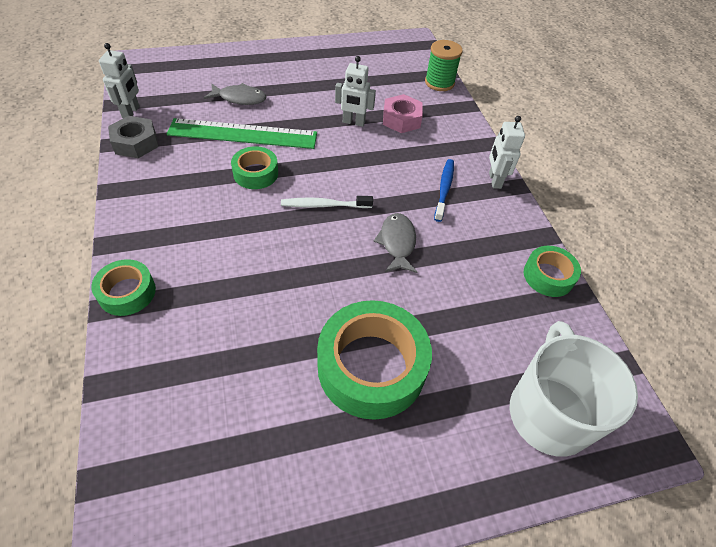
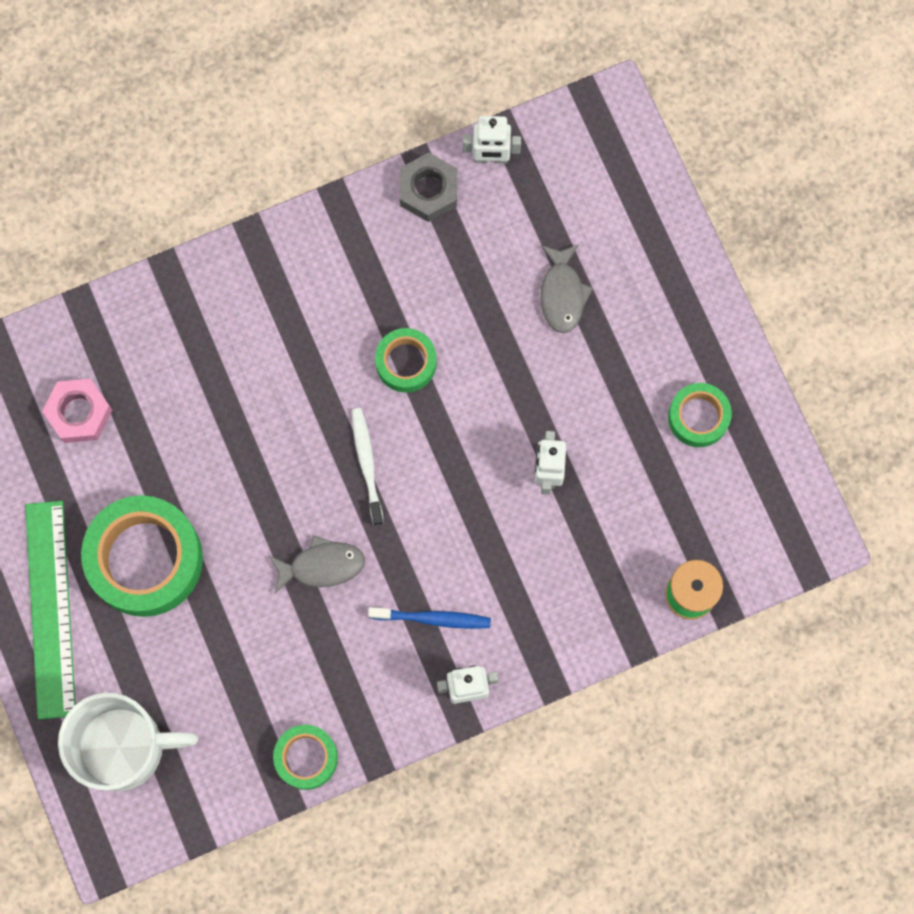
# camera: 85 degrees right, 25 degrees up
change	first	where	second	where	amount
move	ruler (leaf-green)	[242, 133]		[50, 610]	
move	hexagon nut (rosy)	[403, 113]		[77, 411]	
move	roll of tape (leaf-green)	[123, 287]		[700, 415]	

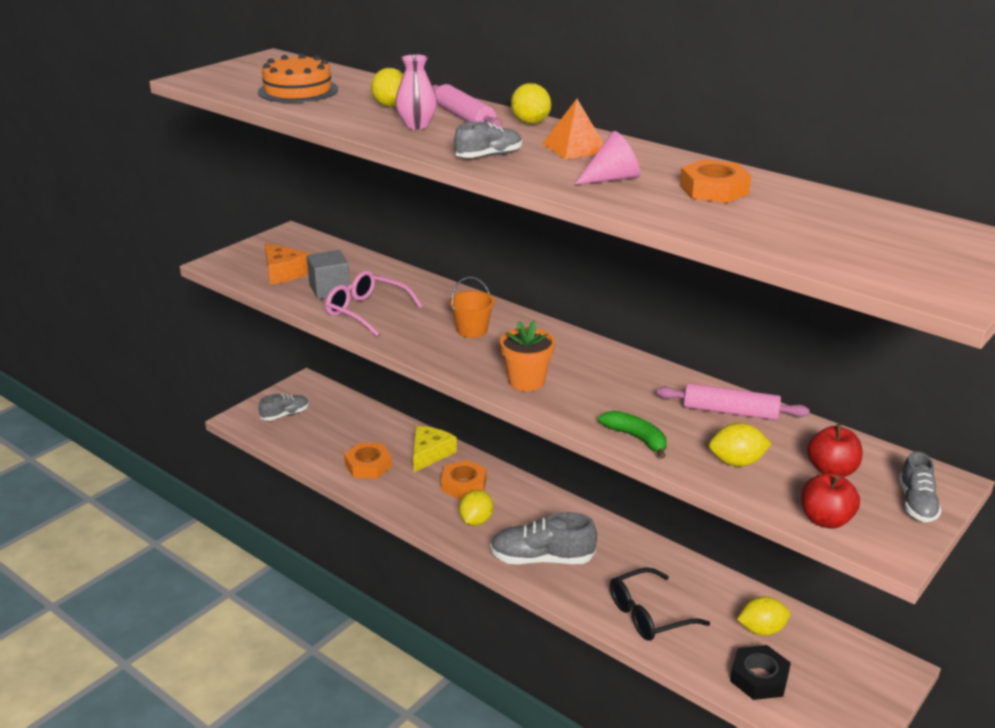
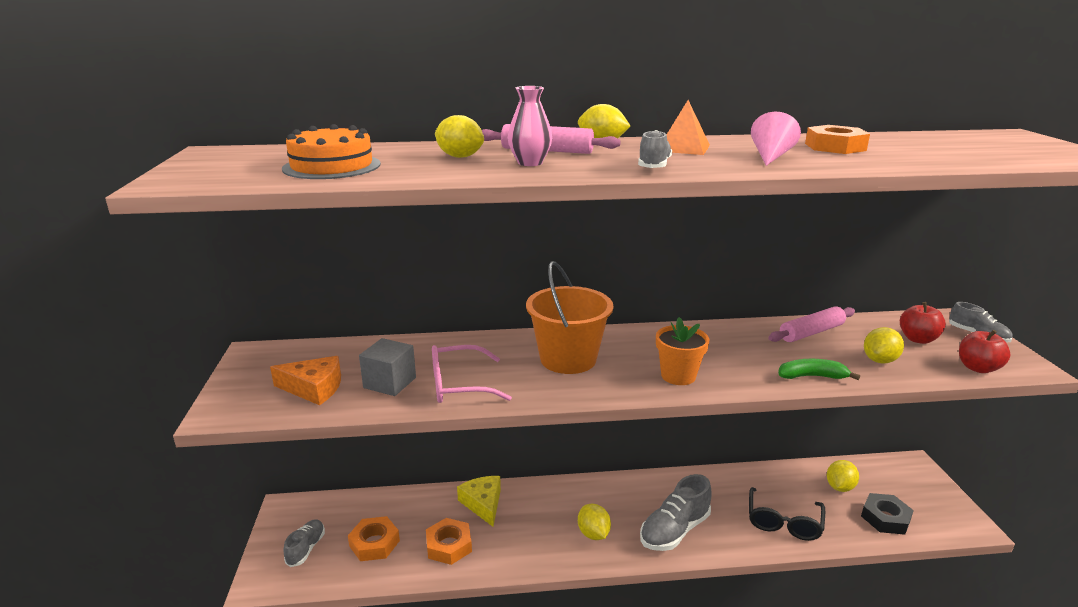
# camera: 45 degrees left, 5 degrees down
change	first	where	second	where	amount
move	hexagon nut (orange-coloured)	[463, 480]		[374, 538]	
resize	pail (orange-coloured)	[472, 307]		[570, 317]	x1.89

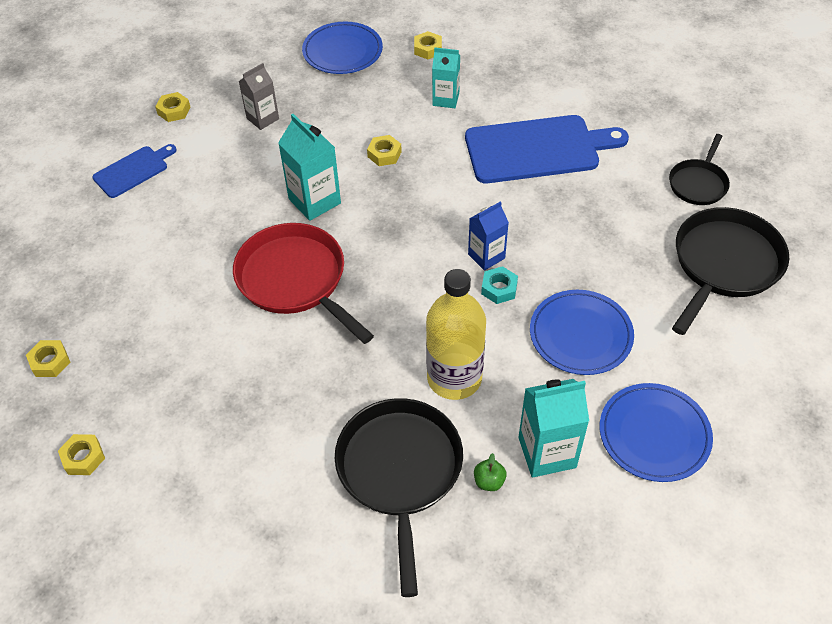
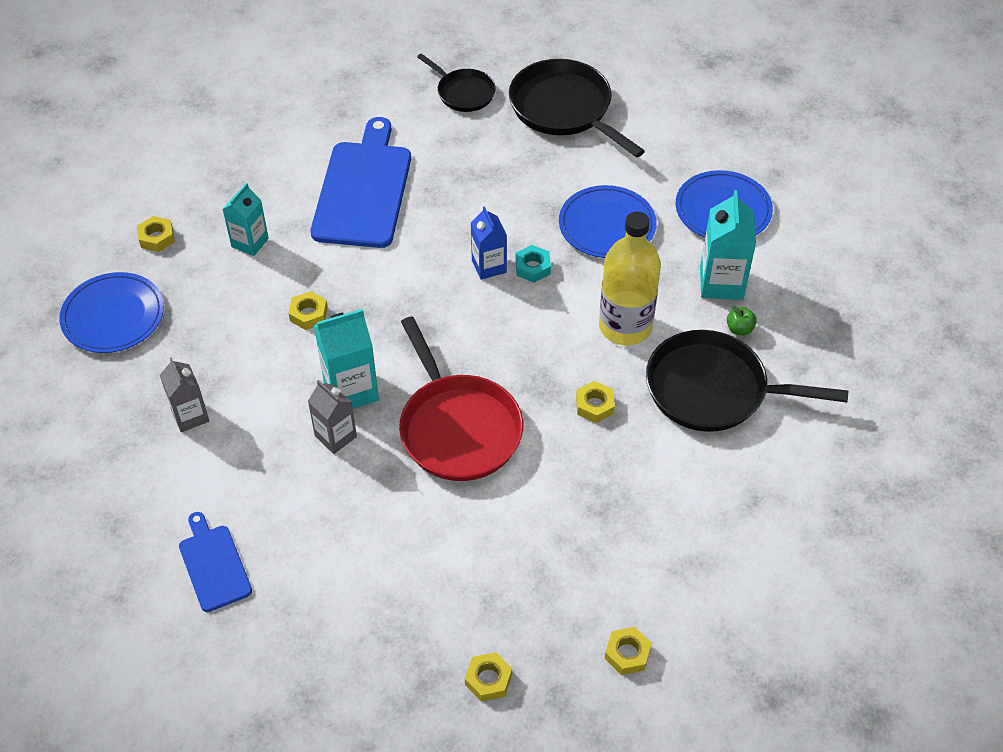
# camera: 75 degrees left, 0 degrees up
change	first	where	second	where	amount
insert			milk carton (gray)	[332, 417]	
rotate	skillet (crimson)	[303, 283]		[461, 399]	90 degrees counterclockwise
move	hexagon nut (bright yellow)	[173, 107]		[595, 402]	

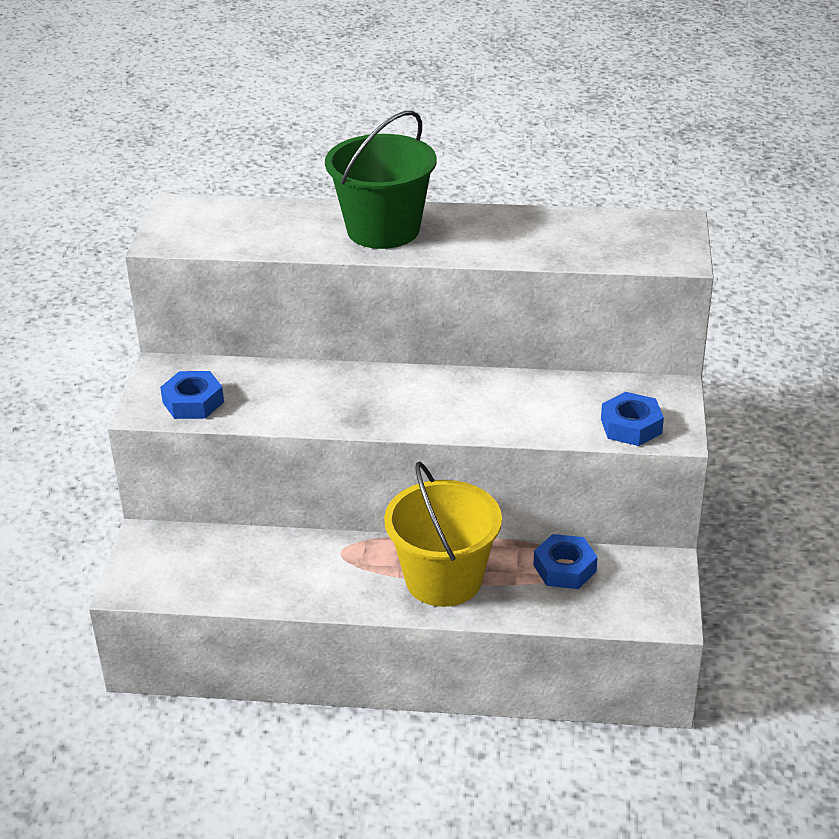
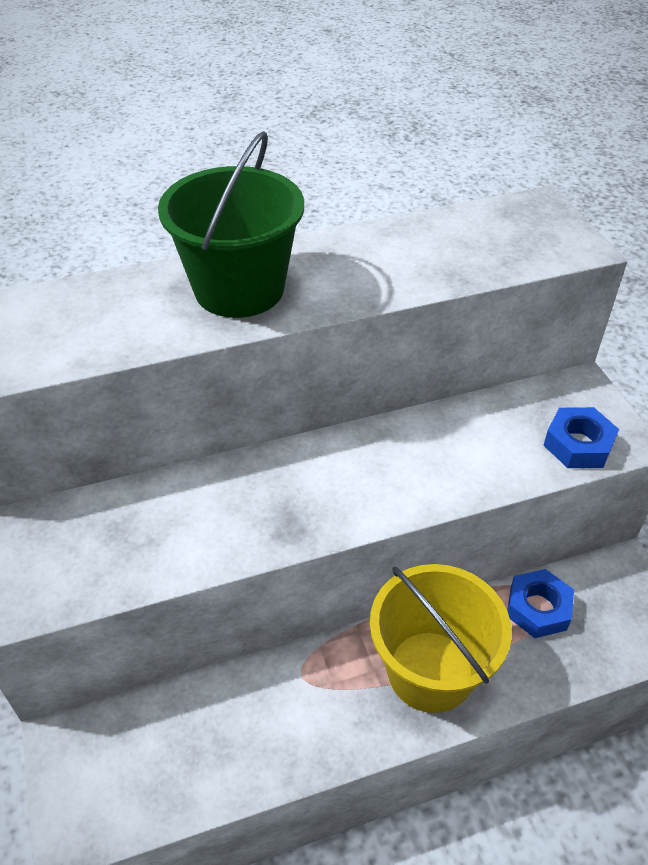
# camera: 25 degrees left, 10 degrees up
change	first	where	second	where	amount
delete	hexagon nut (blue)	[192, 395]			

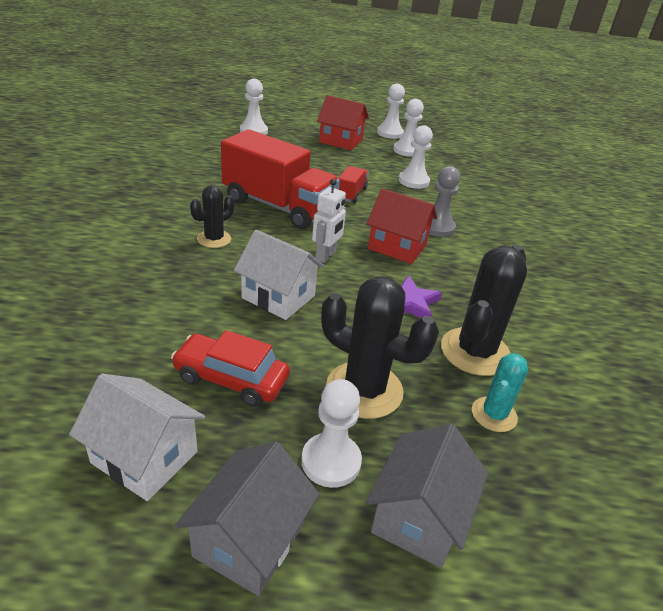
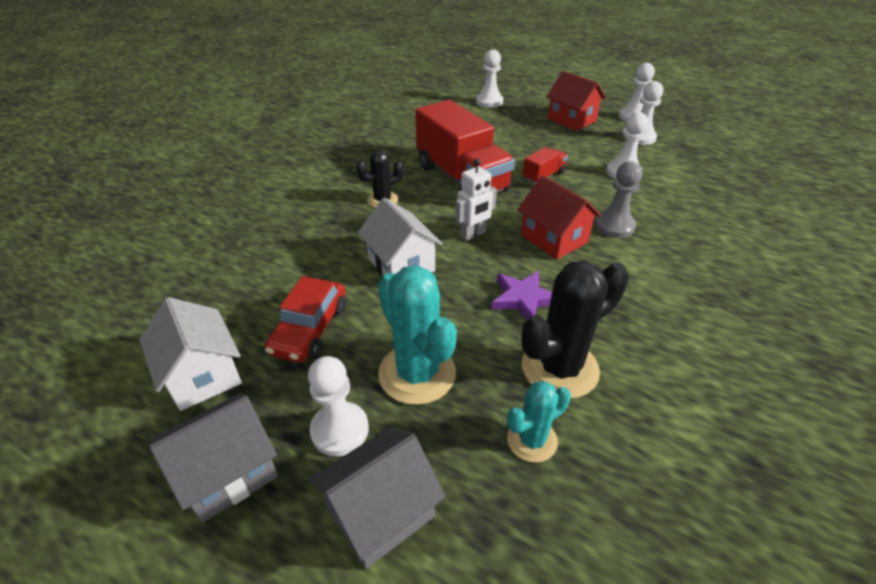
# camera: 30 degrees right, 5 degrees up
change	first	where	second	where	amount
rotate	car (crimson)	[230, 368]		[305, 319]	120 degrees counterclockwise
recolor	prickly plant (jet-black)	[380, 347]	prickly plant (aqua)	[417, 335]	

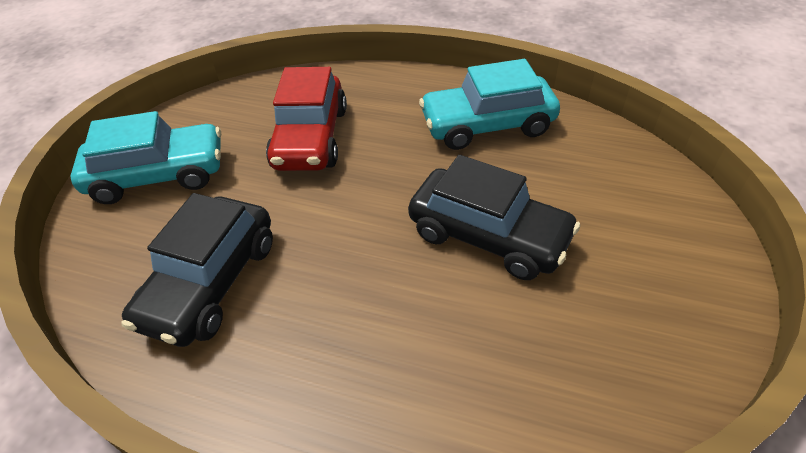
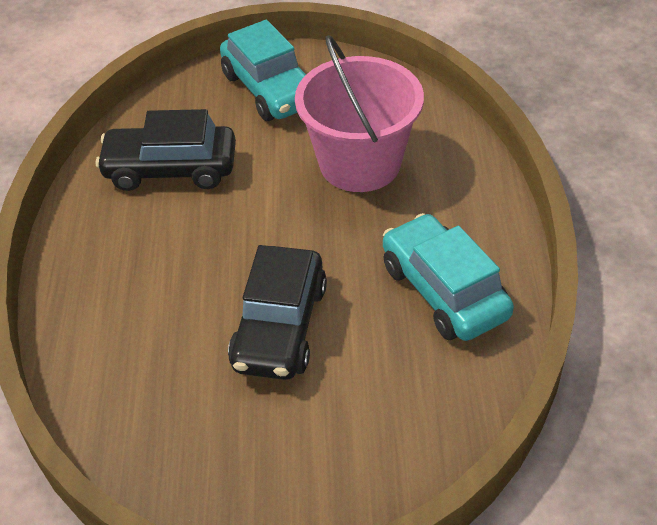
# camera: 70 degrees right, 0 degrees up
change	first	where	second	where	amount
replace	car (crimson)	[306, 119]	pail (rosy)	[359, 113]	

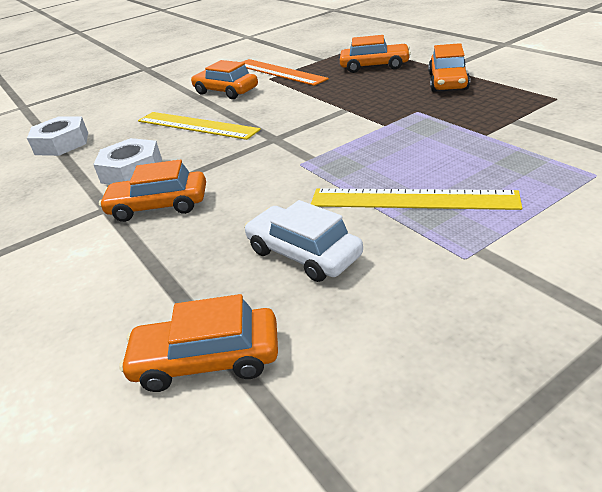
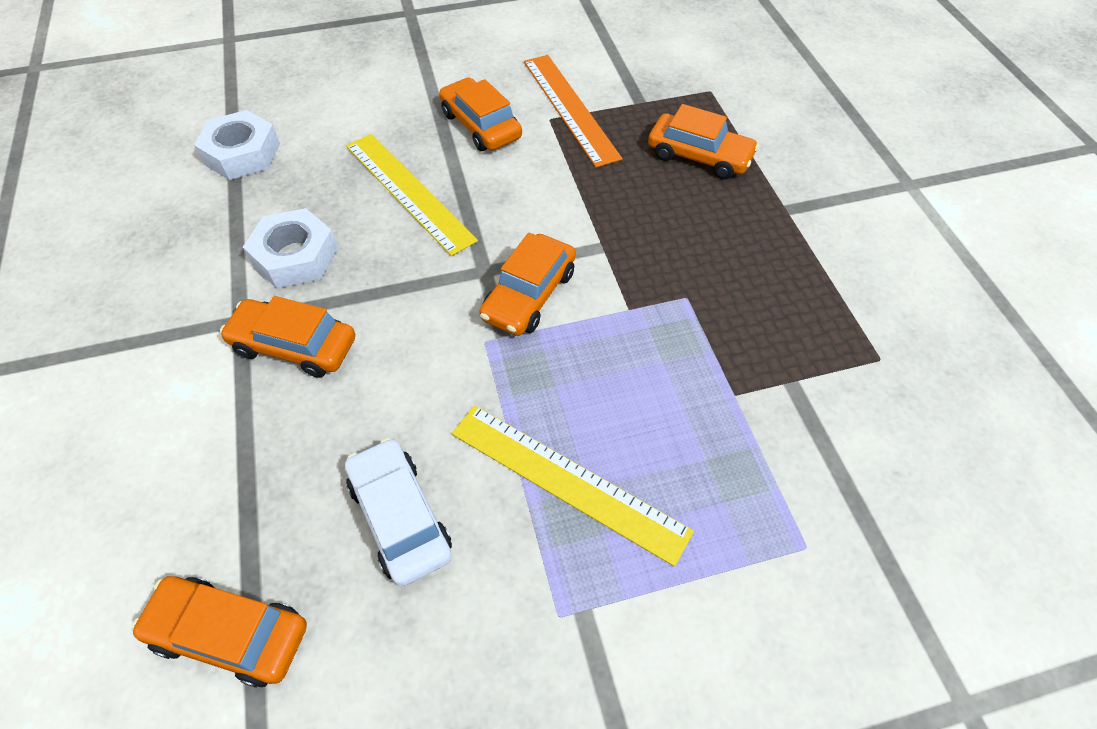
# camera: 15 degrees right, 20 degrees up
change	first	where	second	where	amount
move	car (orange-coloured)	[449, 67]		[527, 284]	

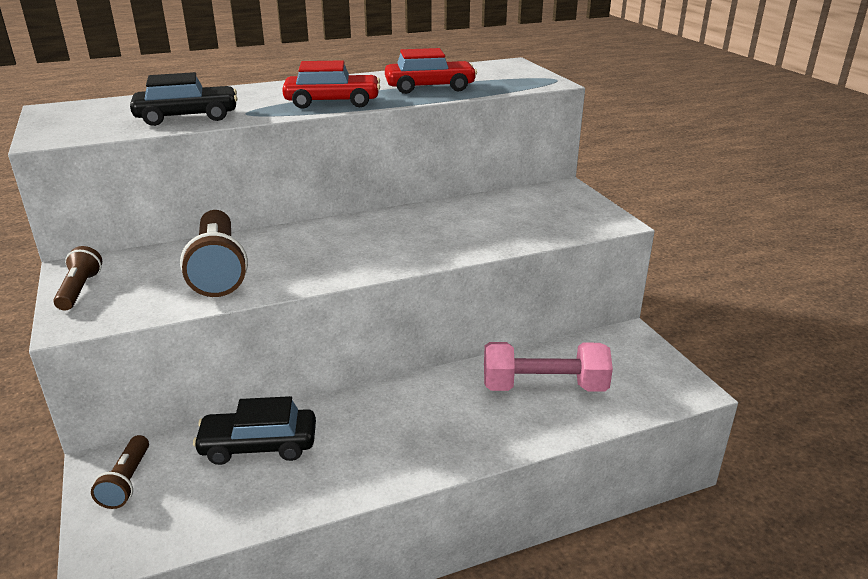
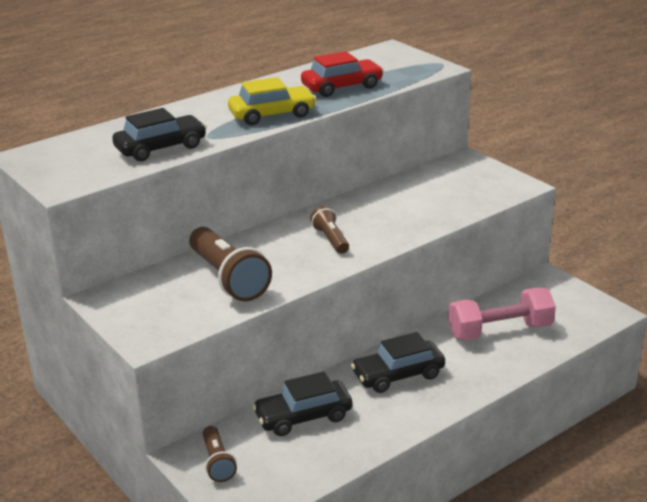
# camera: 15 degrees left, 0 degrees up
change	first	where	second	where	amount
recolor	car (crimson)	[331, 84]	car (bright yellow)	[272, 101]	
move	pocket torch (dark brown)	[77, 278]		[329, 230]	
insert			car (jet-black)	[398, 362]	

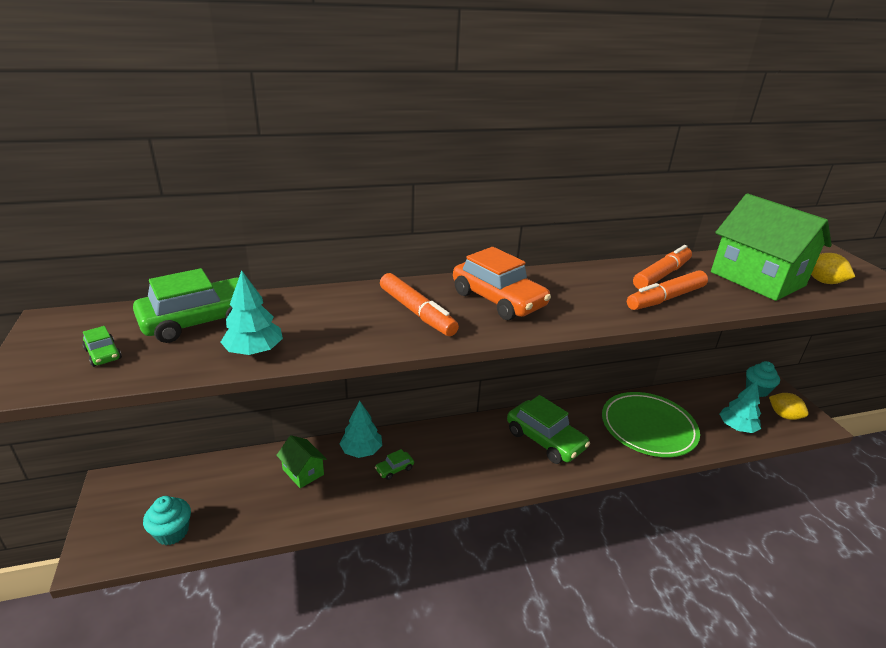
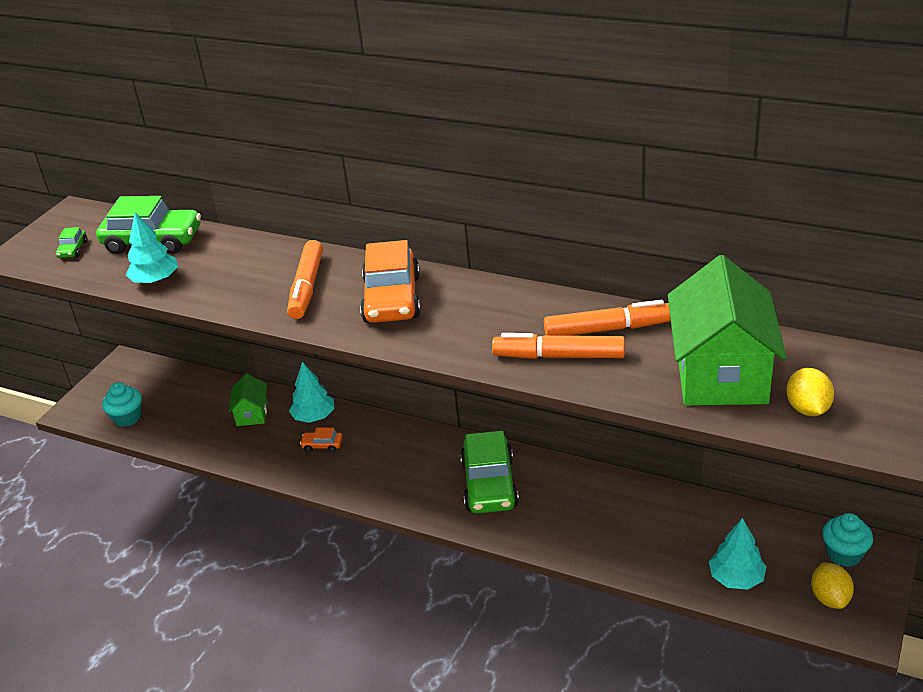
# camera: 45 degrees right, 5 degrees up
change	first	where	second	where	amount
recolor	car (leaf-green)	[394, 464]	car (orange-coloured)	[321, 440]	
delete	plate (leaf-green)	[651, 424]			

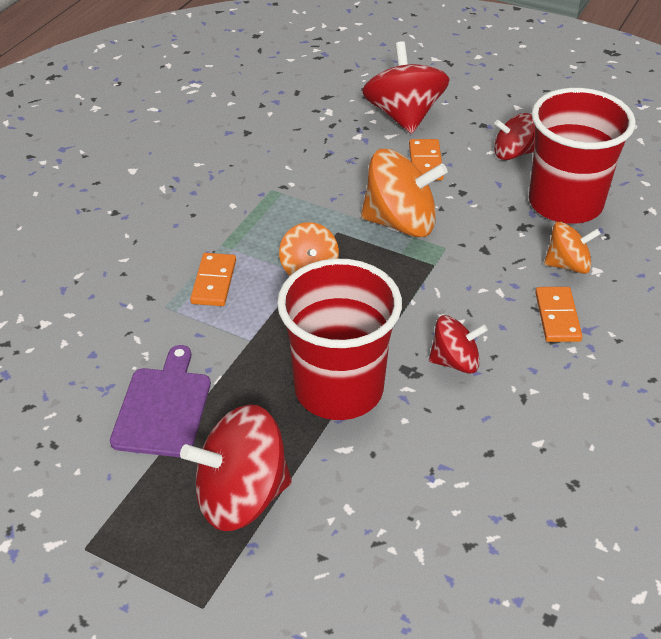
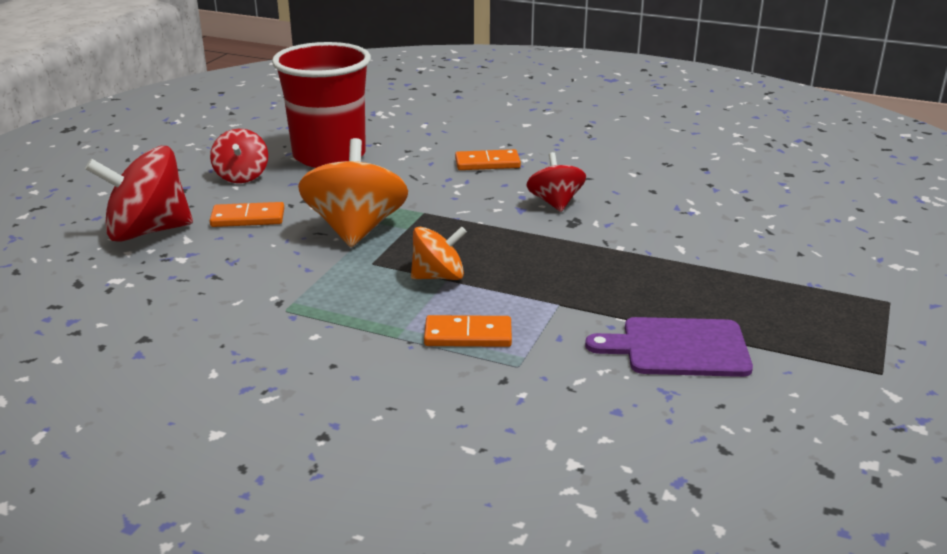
# camera: 95 degrees left, 15 degrees down
change	first	where	second	where	amount
delete	toy top (crimson)	[236, 467]			
delete	cup (crimson)	[339, 339]			
delete	toy top (orange-coloured)	[572, 248]			

